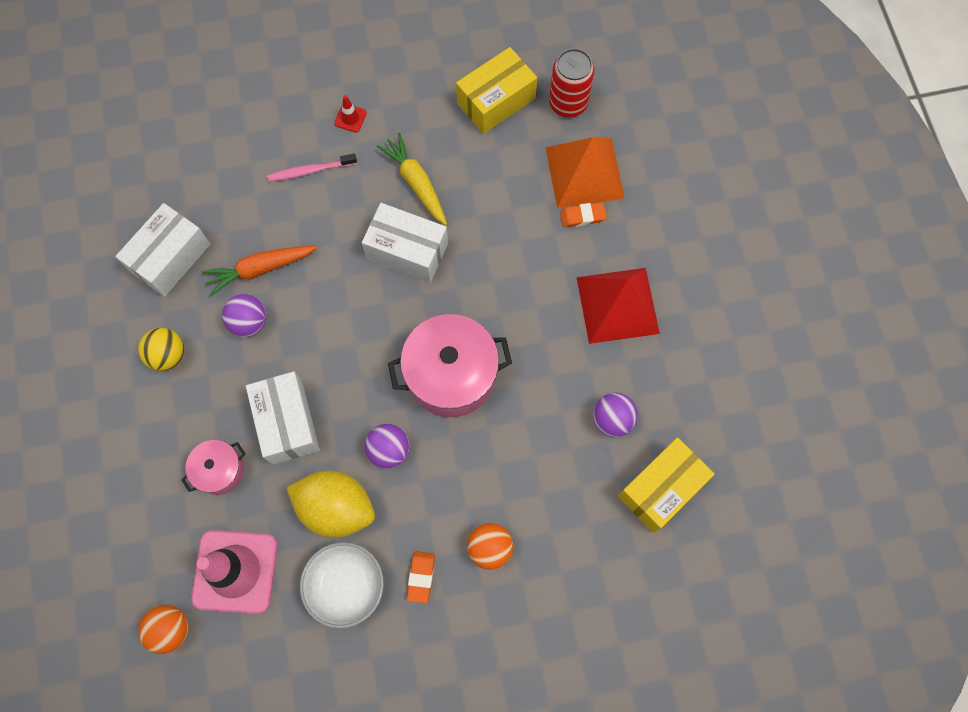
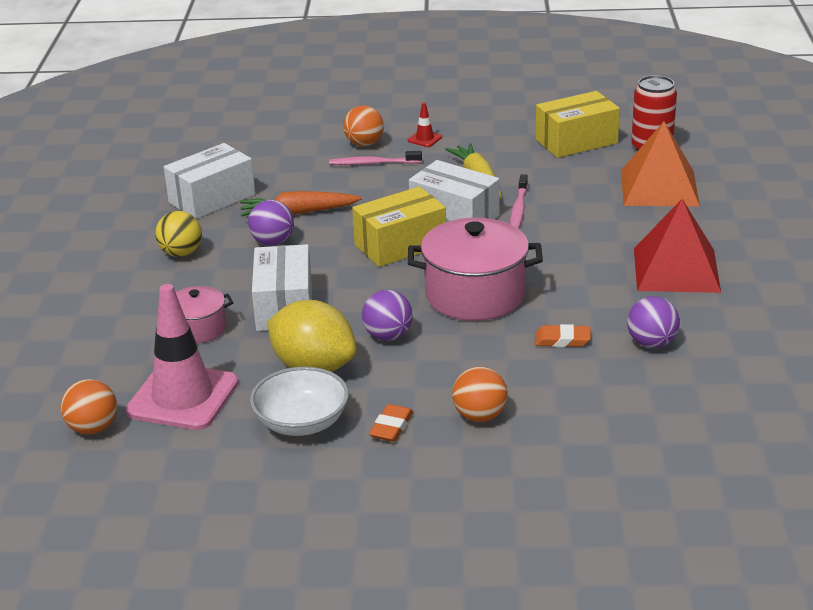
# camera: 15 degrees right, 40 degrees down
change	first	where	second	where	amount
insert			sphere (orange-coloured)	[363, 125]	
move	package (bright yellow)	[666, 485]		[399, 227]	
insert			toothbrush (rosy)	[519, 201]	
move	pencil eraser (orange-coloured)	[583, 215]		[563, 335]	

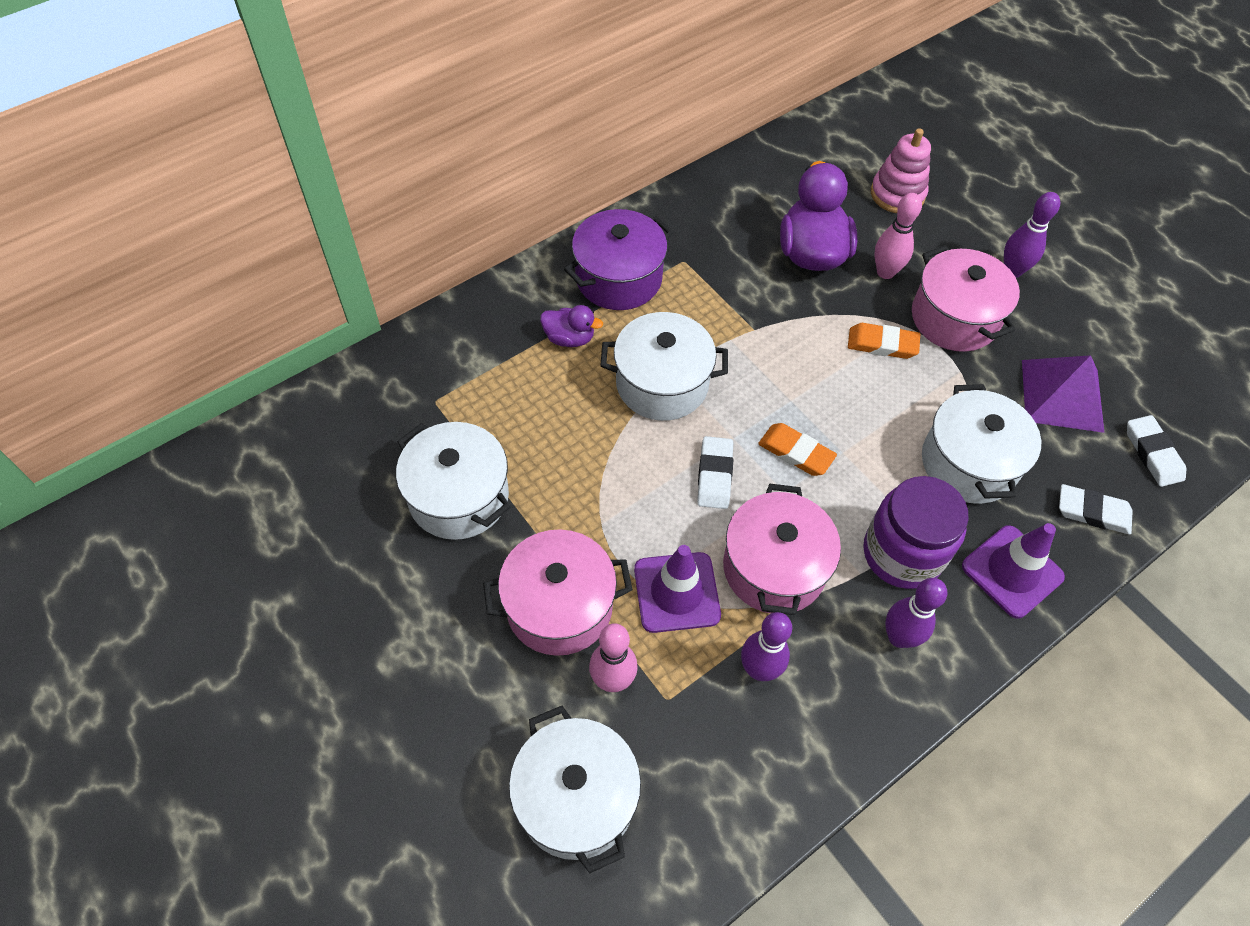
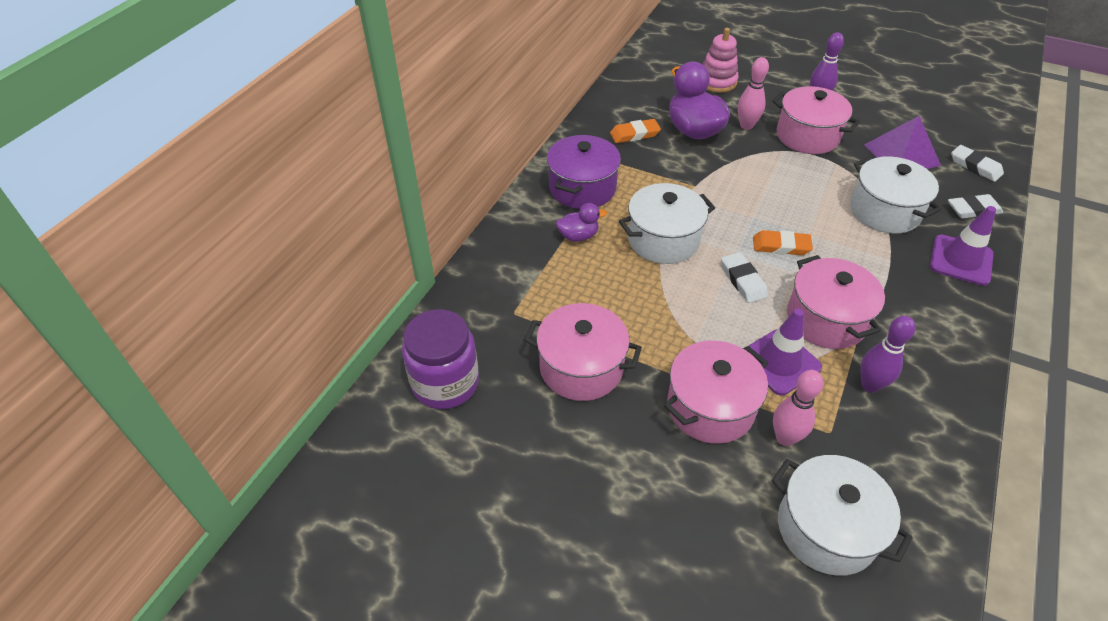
# camera: 25 degrees left, 10 degrees down
change	first	where	second	where	amount
move	preserve jar (royal purple)	[916, 532]		[440, 359]	
recolor	cooking pot (white)	[453, 481]	cooking pot (rosy)	[583, 352]	
move	pencil eraser (orange-coloured)	[884, 341]		[635, 131]	
delete	skittle (royal purple)	[916, 613]			

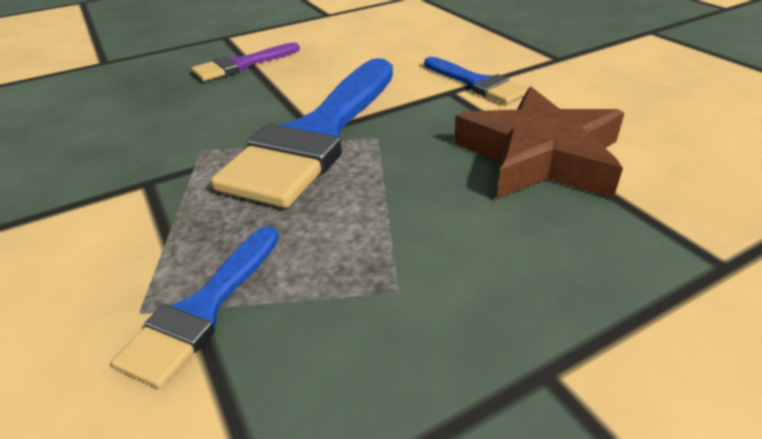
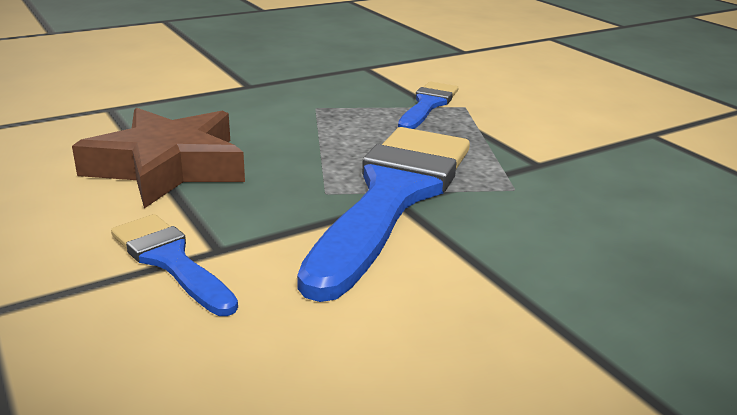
# camera: 175 degrees right, 10 degrees down
change	first	where	second	where	amount
delete	brush (royal purple)	[245, 61]			

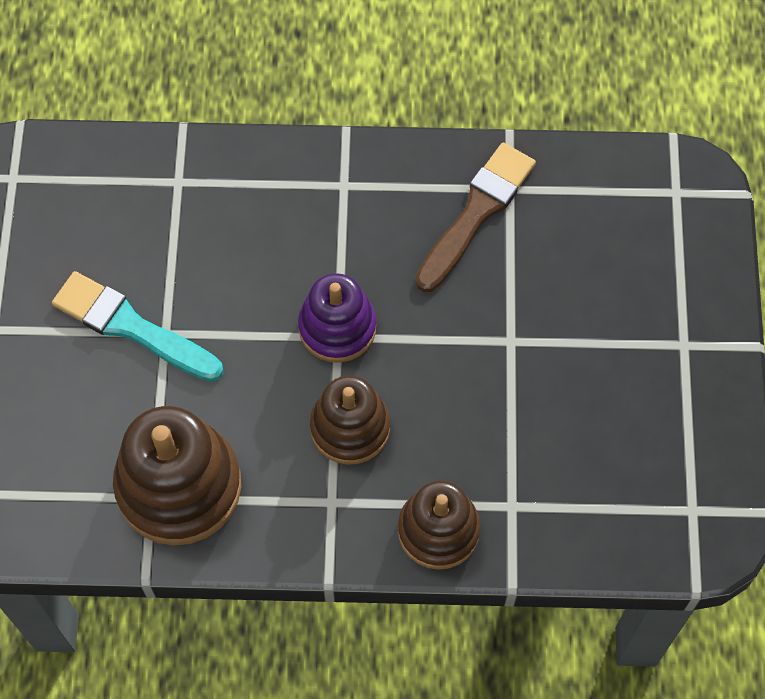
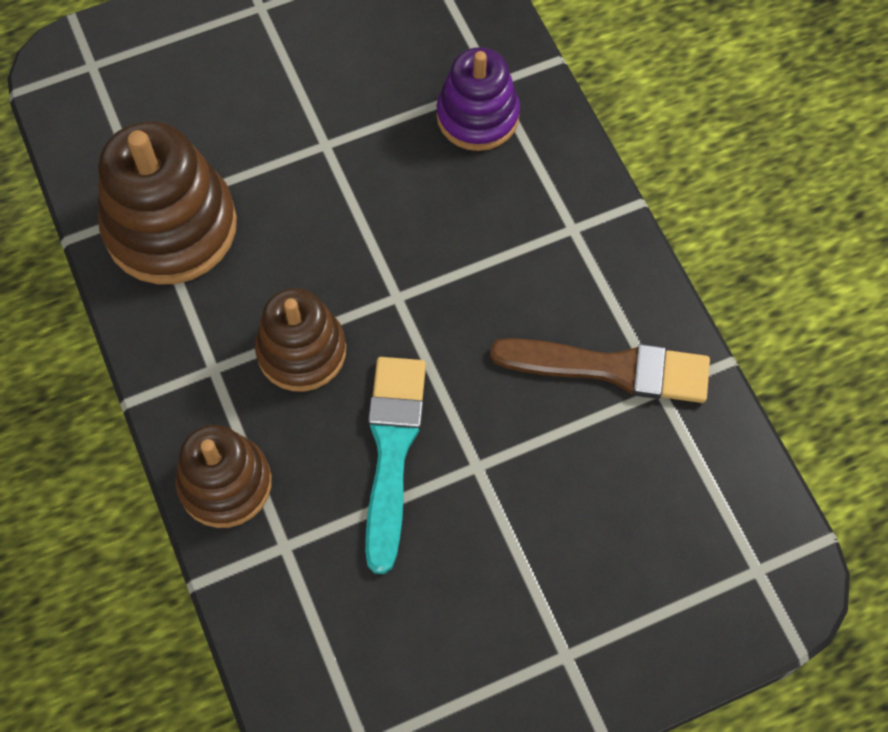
# camera: 65 degrees right, 0 degrees up
change	first	where	second	where	amount
move	brush (aqua)	[137, 326]		[395, 465]	
move	stacking rings (royal purple)	[337, 318]		[478, 99]	

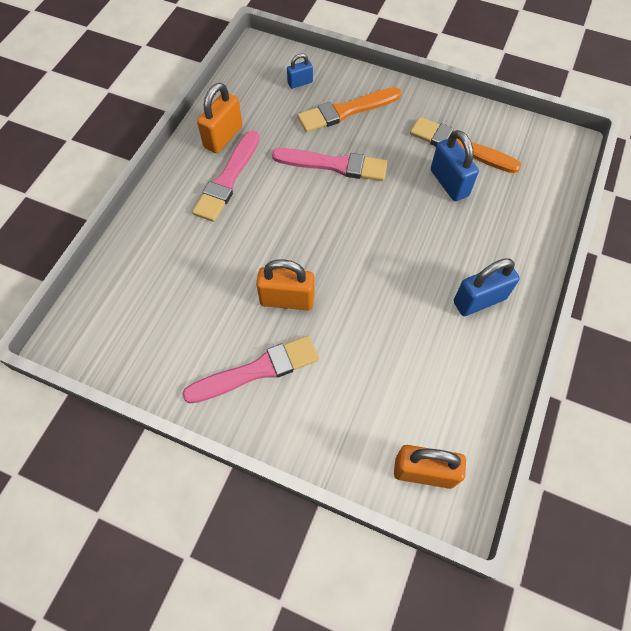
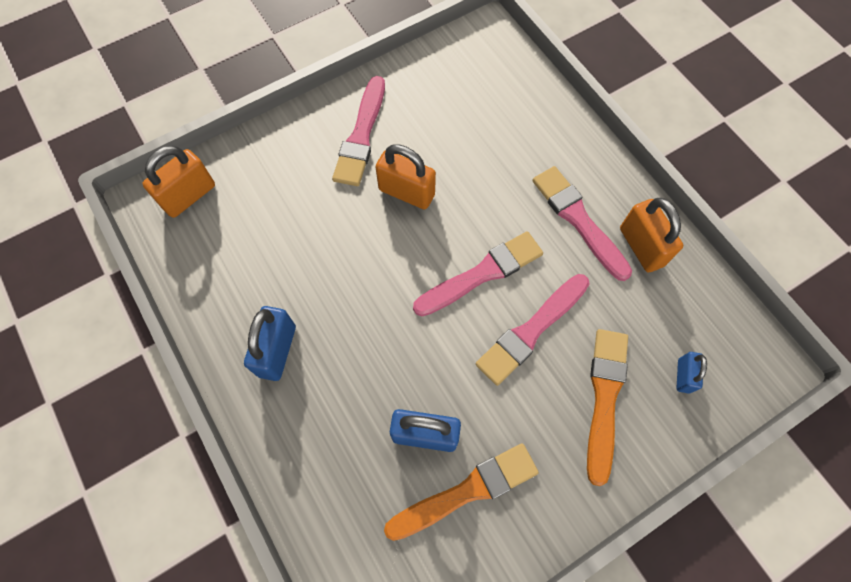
# camera: 125 degrees right, 5 degrees up
change	first	where	second	where	amount
rotate	small lock (orange-coloured)	[285, 284]		[405, 176]	75 degrees clockwise
insert			brush (rosy)	[478, 273]	

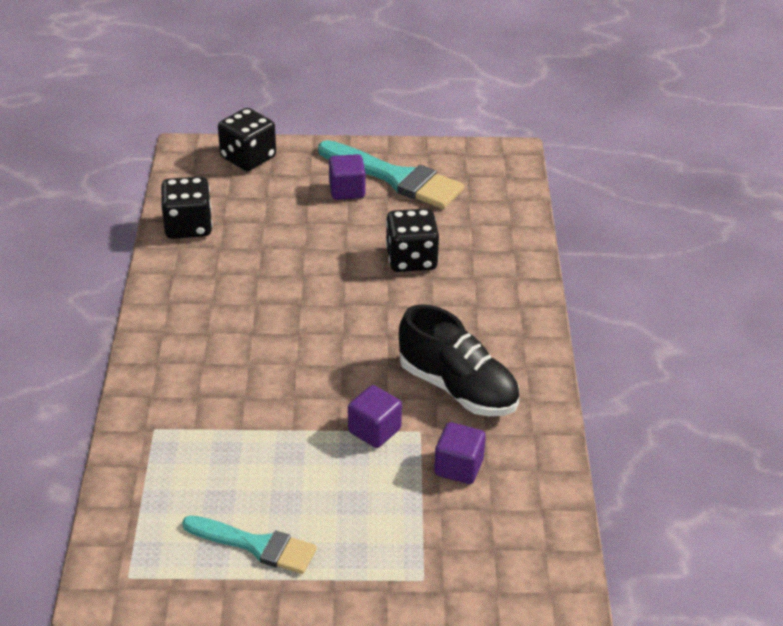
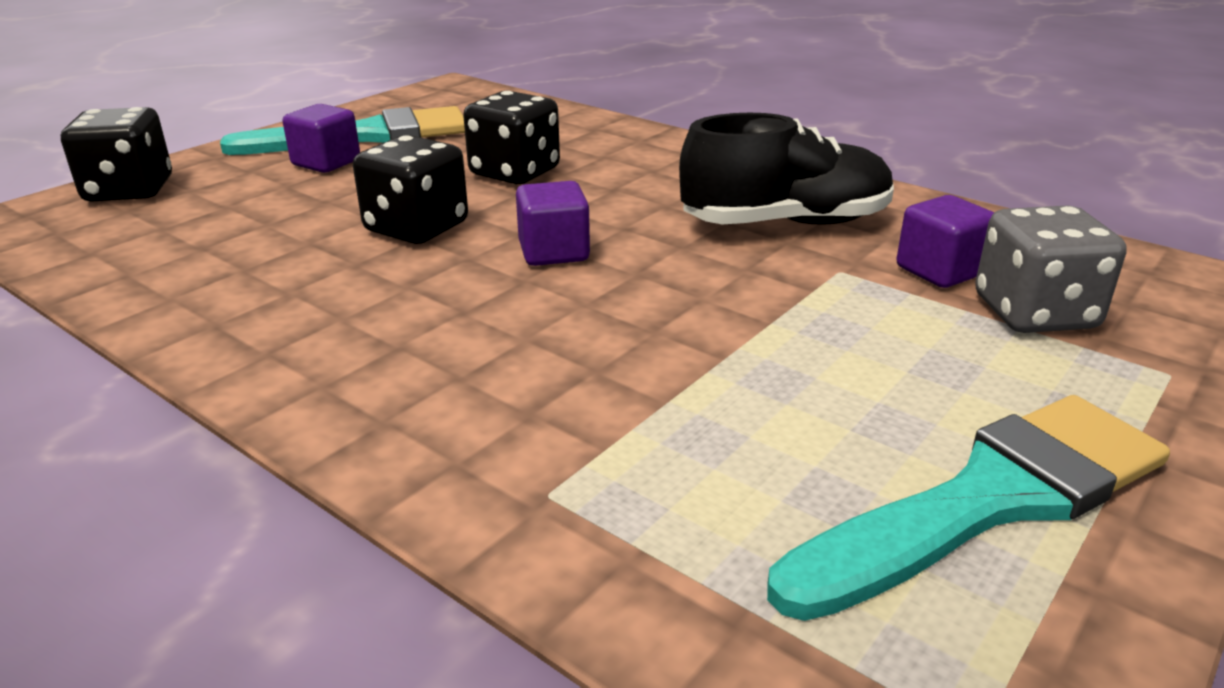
# camera: 50 degrees left, 10 degrees down
change	first	where	second	where	amount
move	dice (jet-black)	[186, 208]		[410, 189]	
move	block (royal purple)	[375, 416]		[553, 223]	
resize	brush (aqua)	[249, 544]		[968, 508]	x1.54
insert			dice (gray)	[1050, 269]	

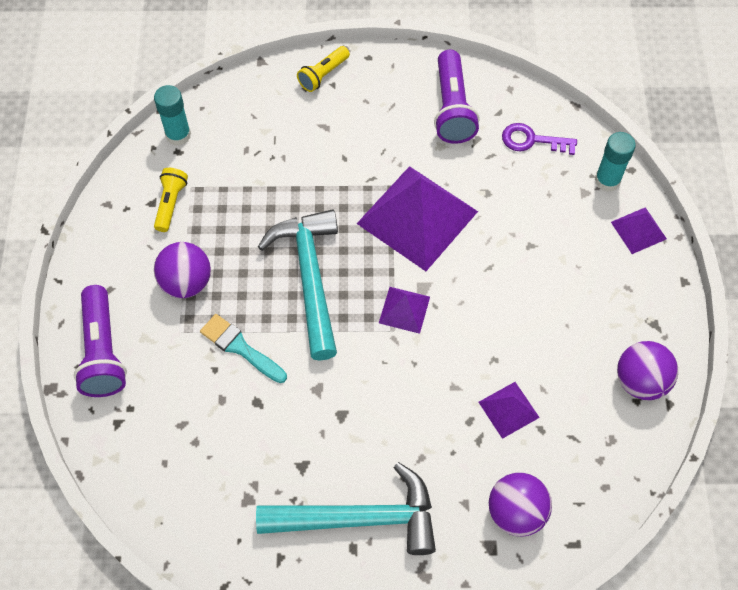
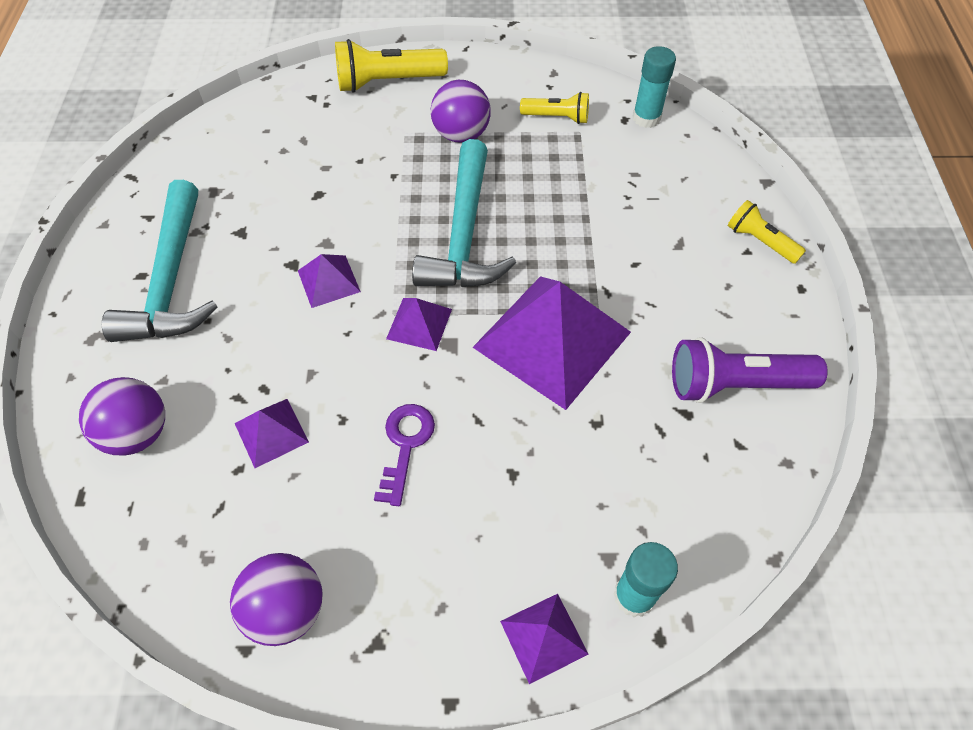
# camera: 90 degrees right, 5 degrees down
change	first	where	second	where	amount
insert			solid pyramid (royal purple)	[329, 281]	
recolor	pocket torch (royal purple)	[100, 341]	pocket torch (bright yellow)	[391, 66]	
move	key (royal purple)	[539, 139]		[404, 455]	
rotate	carpenter's hammer (aqua)	[298, 285]		[464, 213]	105 degrees clockwise
delete	brush (aqua)	[243, 348]			

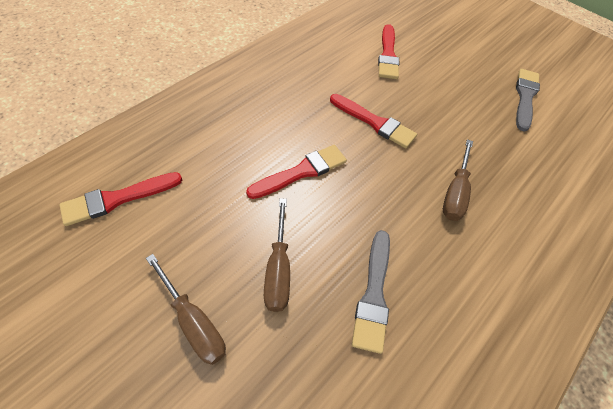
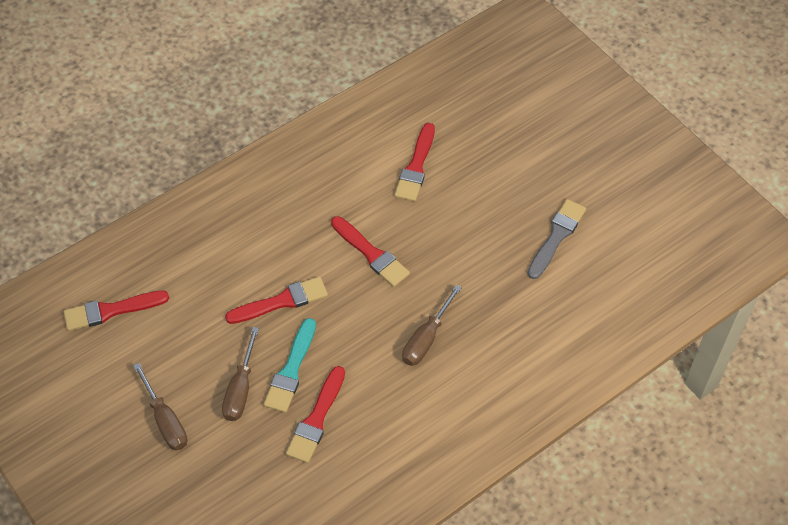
# camera: 15 degrees right, 0 degrees up
change	first	where	second	where	amount
insert			brush (aqua)	[290, 365]	
recolor	brush (gray)	[371, 292]	brush (crimson)	[315, 414]	

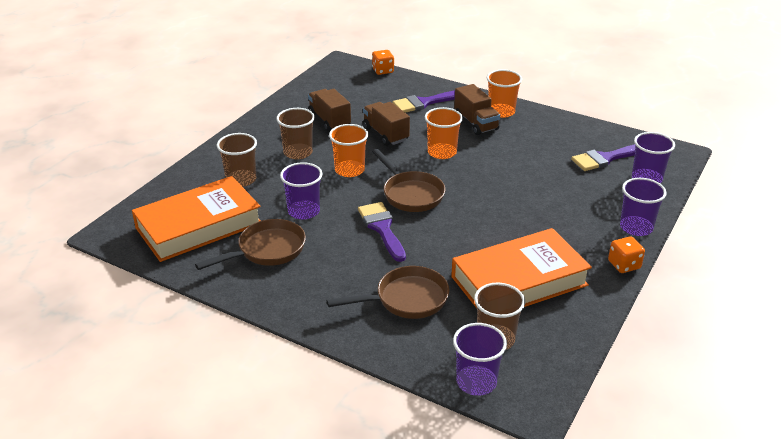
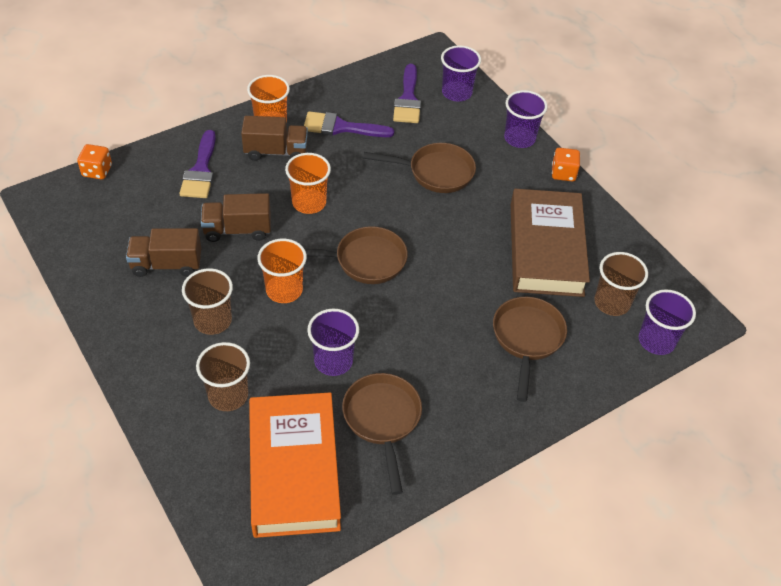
# camera: 65 degrees left, 15 degrees up
change	first	where	second	where	amount
move	brush (royal purple)	[382, 232]		[349, 124]	
insert			skillet (dark brown)	[419, 168]	
recolor	book (orange-coloured)	[521, 268]	book (dark brown)	[550, 243]	

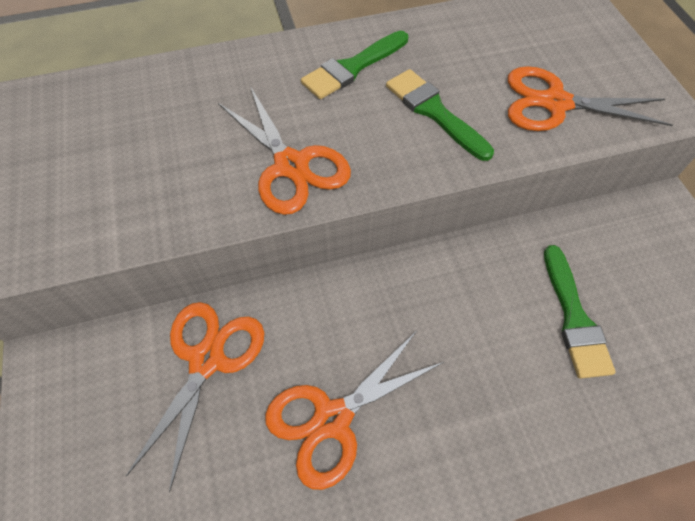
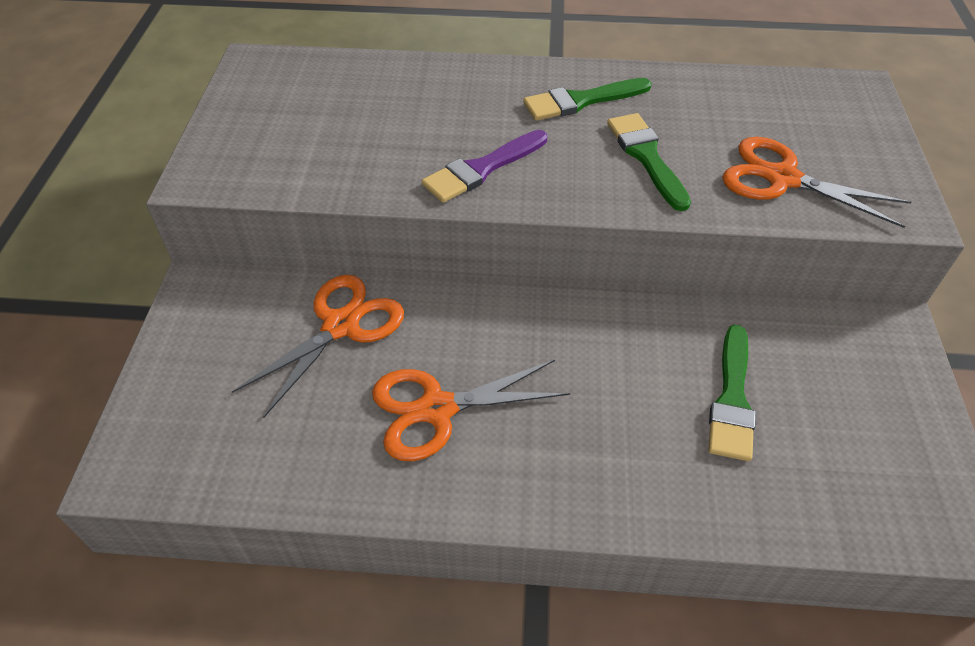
# camera: 20 degrees right, 10 degrees down
change	first	where	second	where	amount
replace	scissors (orange-coloured)	[284, 150]	brush (royal purple)	[484, 166]	

